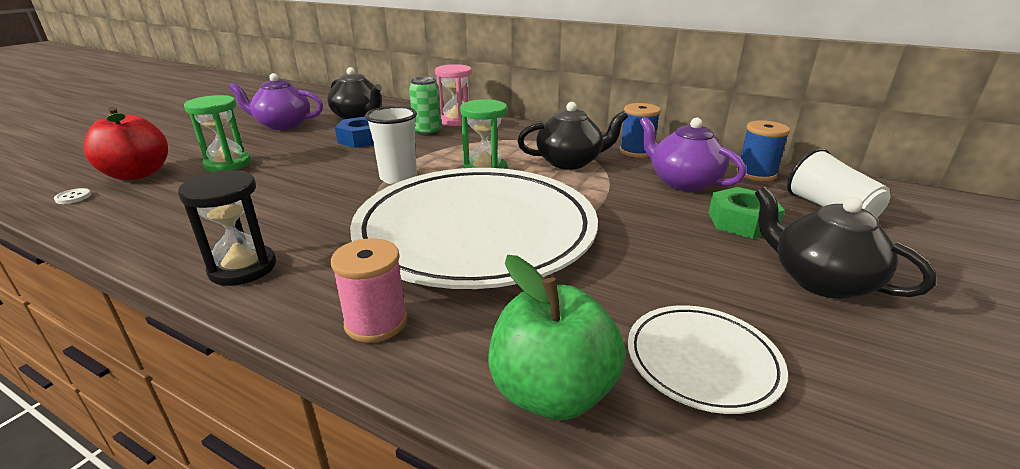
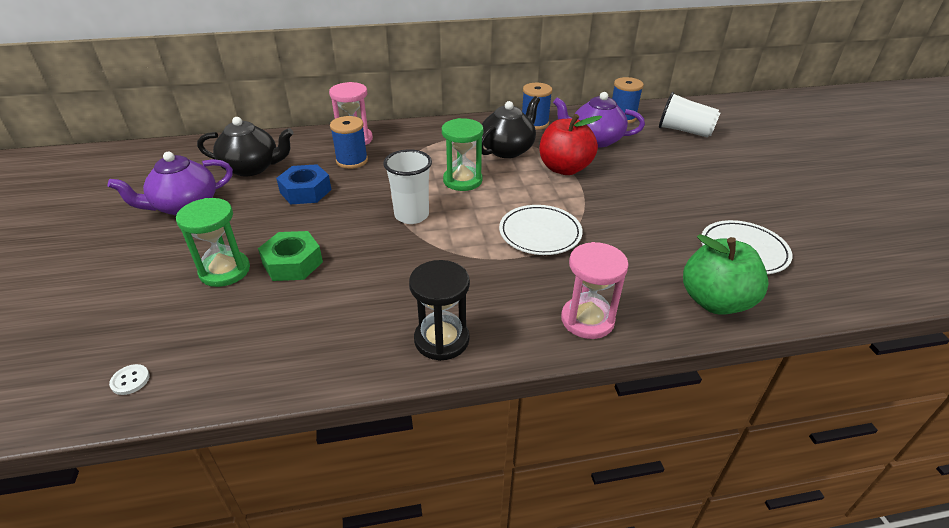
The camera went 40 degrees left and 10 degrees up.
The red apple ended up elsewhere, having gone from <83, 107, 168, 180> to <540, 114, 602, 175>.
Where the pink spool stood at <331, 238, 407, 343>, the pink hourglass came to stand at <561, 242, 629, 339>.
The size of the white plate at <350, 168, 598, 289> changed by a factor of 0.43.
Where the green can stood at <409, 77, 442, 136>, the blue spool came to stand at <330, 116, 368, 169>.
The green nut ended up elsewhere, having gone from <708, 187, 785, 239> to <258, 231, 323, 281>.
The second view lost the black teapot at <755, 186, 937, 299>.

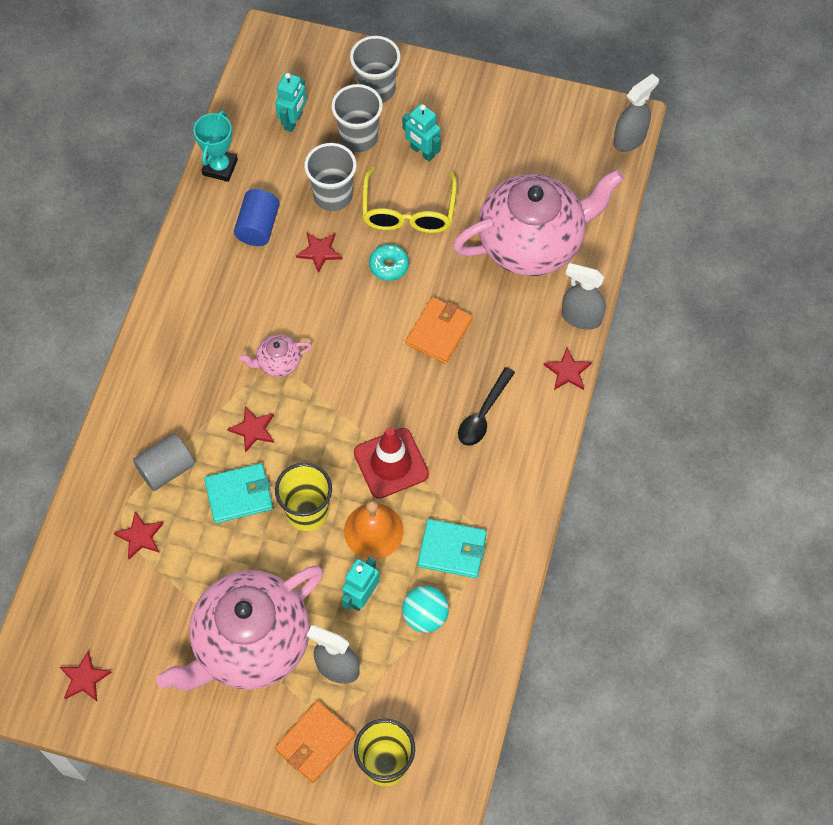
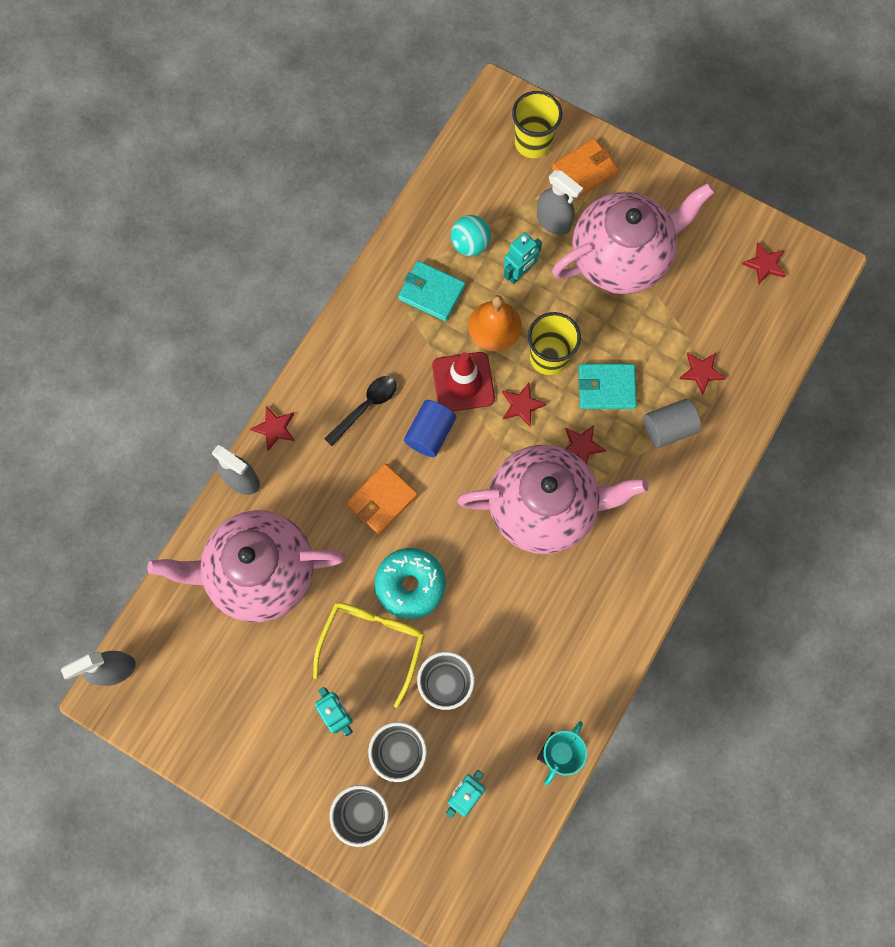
The camera went 165 degrees left and 10 degrees up.
The blue cylinder ended up elsewhere, having gone from <234, 189, 280, 246> to <404, 400, 456, 457>.
The size of the pink teapot at <239, 334, 312, 377> changed by a factor of 2.47.
The red star ended up elsewhere, having gone from <296, 233, 342, 273> to <502, 383, 546, 427>.
The size of the turquoise donut at <369, 244, 409, 281> changed by a factor of 1.71.

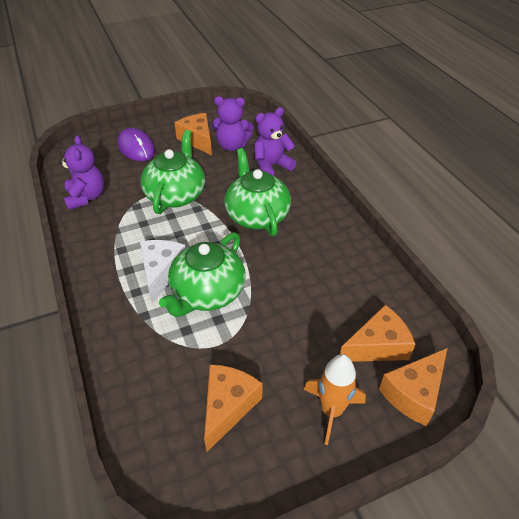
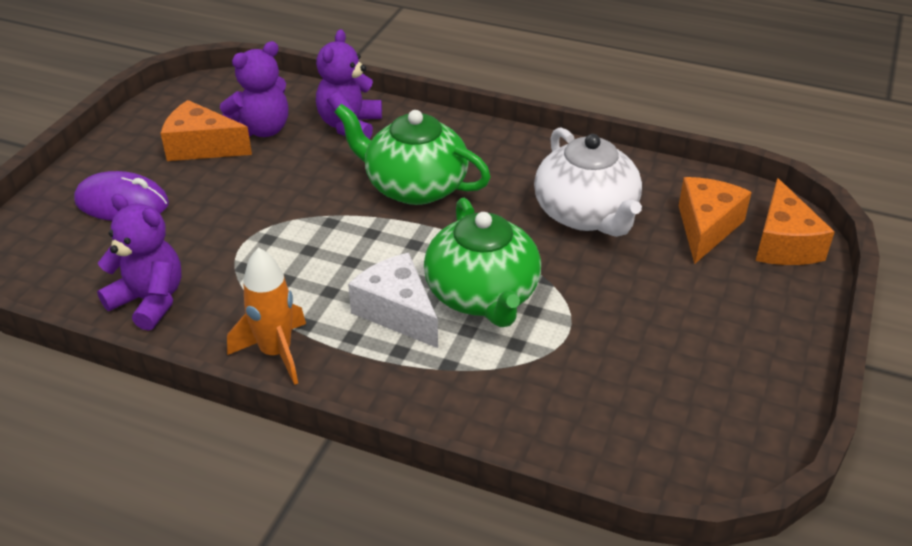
The camera went 45 degrees left and 5 degrees down.
The second view lost the green teapot at <141, 130, 205, 214>.
The second view lost the orange cheese at <204, 364, 262, 452>.
The orange rocket ended up elsewhere, having gone from <304, 354, 366, 445> to <227, 247, 306, 385>.
The second view gained the white teapot at <534, 127, 642, 237>.

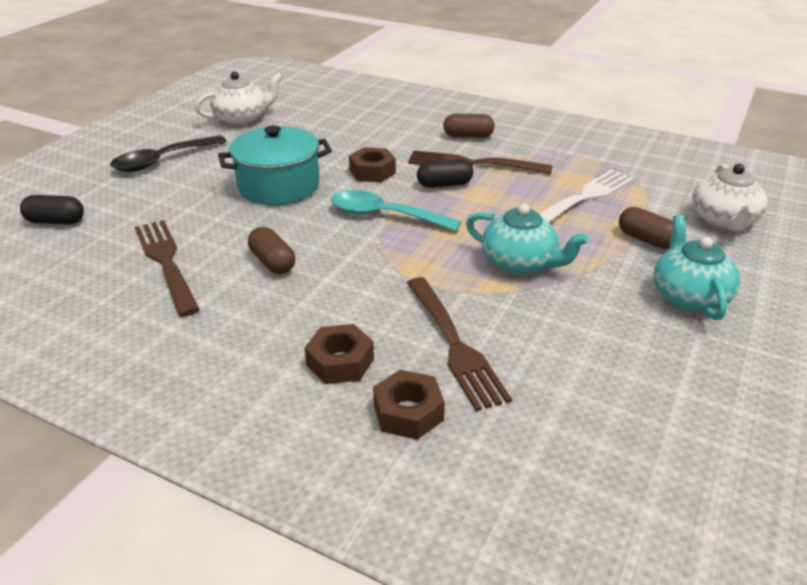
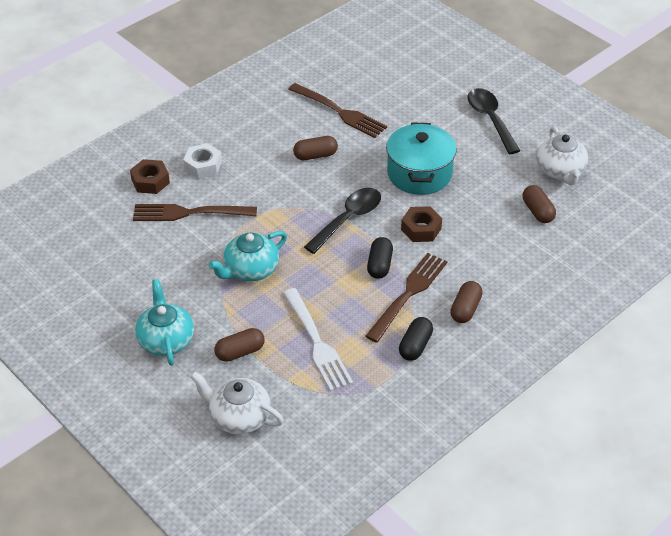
The camera went 110 degrees right and 10 degrees up.
The black capsule ended up elsewhere, having gone from <20, 195, 84, 225> to <399, 317, 433, 360>.
The brown fork at <135, 220, 200, 317> ended up facing another way, 45 degrees clockwise from before.
What was the brown nut at <305, 324, 374, 384> turned into the white nut at <183, 143, 222, 179>.
What was the turquoise spoon at <331, 190, 461, 231> turned into the black spoon at <304, 188, 381, 254>.
The turquoise teapot at <654, 215, 740, 320> ended up facing another way, 120 degrees counterclockwise from before.
The second view gained the brown capsule at <523, 185, 556, 223>.

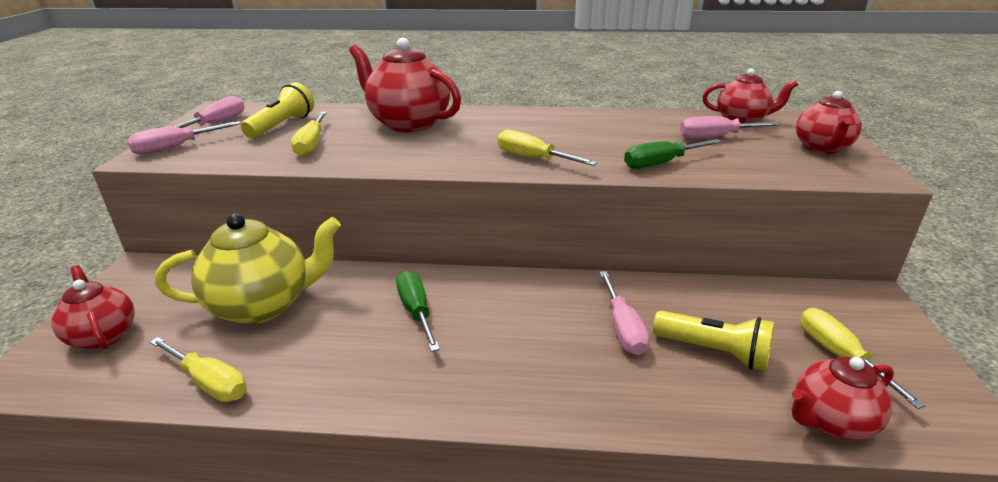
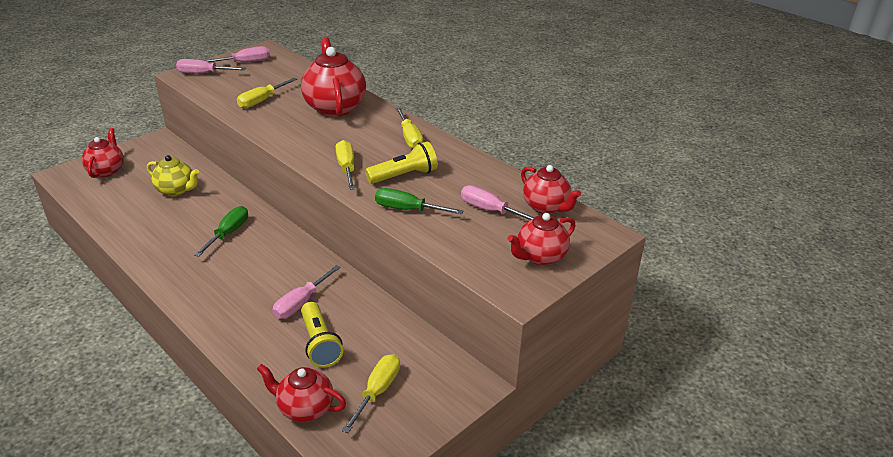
The camera went 40 degrees right and 5 degrees up.
The yellow screwdriver ended up elsewhere, having gone from <150, 337, 247, 402> to <396, 108, 423, 149>.
The size of the yellow teapot at <155, 213, 341, 324> changed by a factor of 0.61.
The yellow flashlight ended up elsewhere, having gone from <241, 83, 314, 139> to <365, 141, 438, 184>.

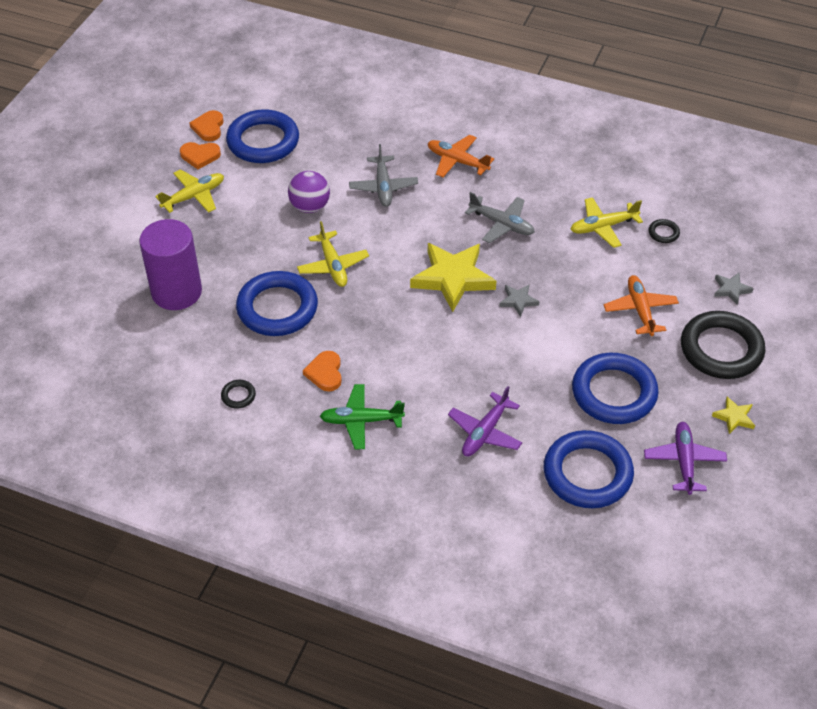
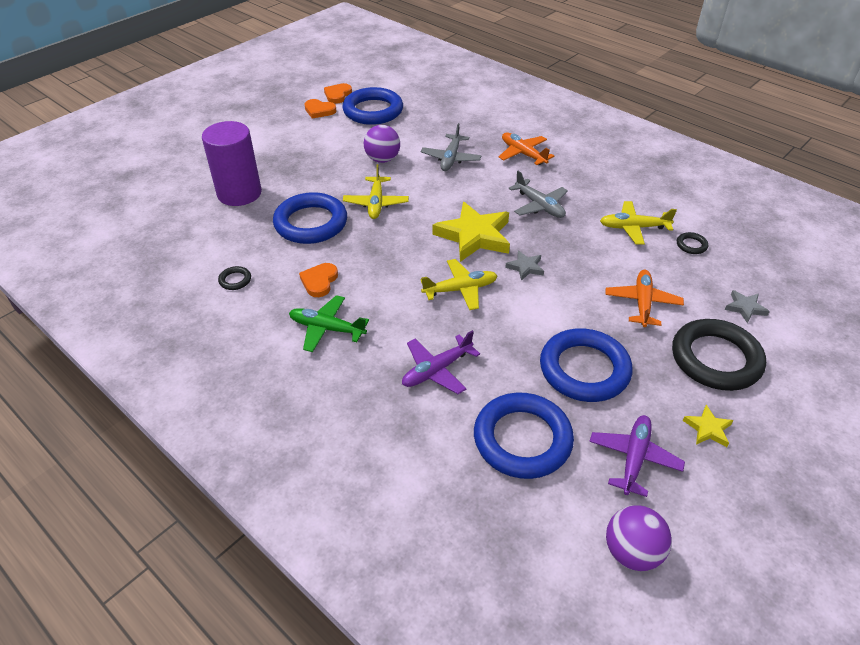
The camera went 20 degrees right and 5 degrees down.
The yellow plane ended up elsewhere, having gone from <155, 169, 224, 213> to <421, 259, 497, 310>.
The second view gained the purple ball at <606, 505, 672, 571>.

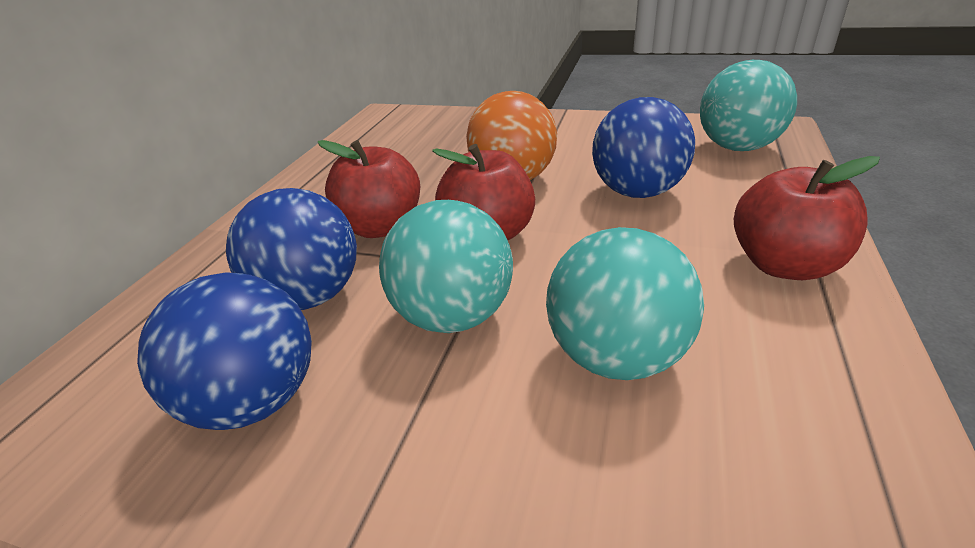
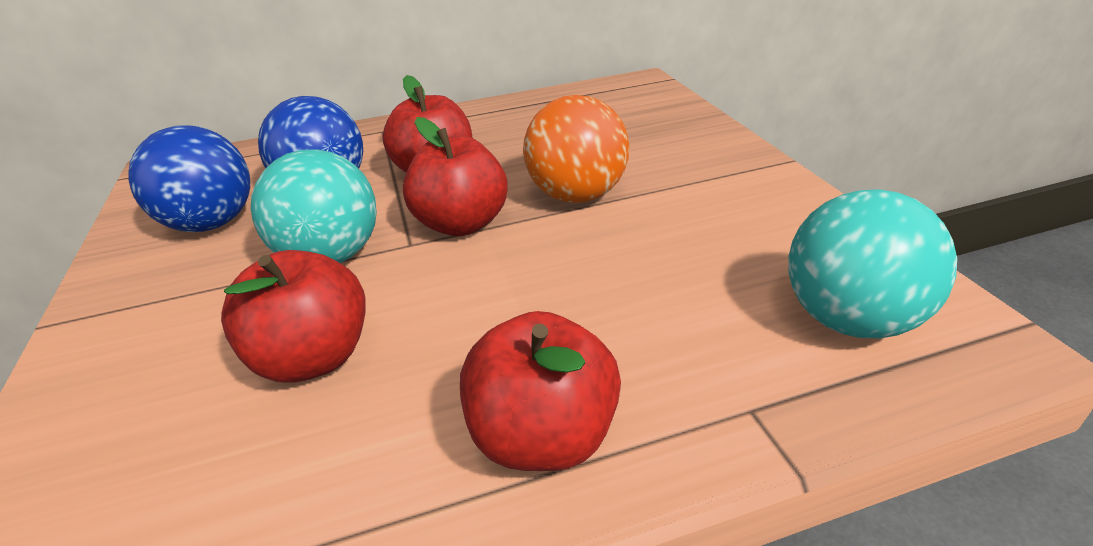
The camera went 55 degrees right and 0 degrees up.
Where the turquoise ball stood at <546, 227, 704, 380>, the red apple came to stand at <221, 250, 366, 383>.
The second view lost the blue ball at <592, 97, 695, 198>.

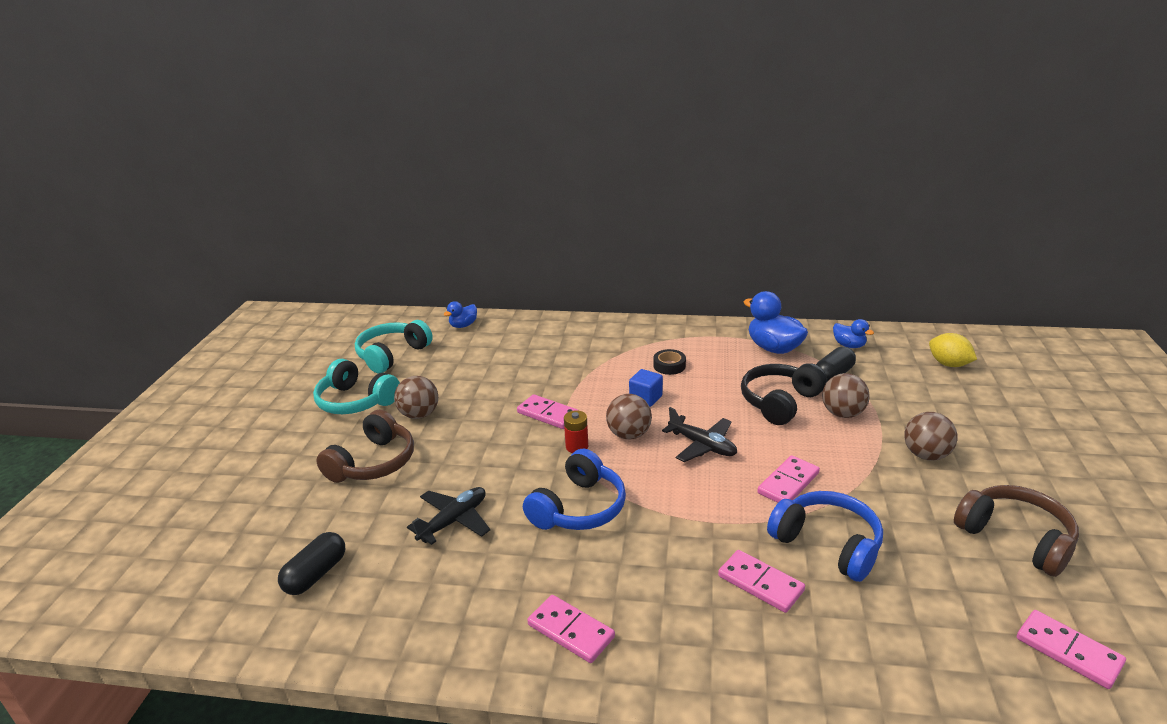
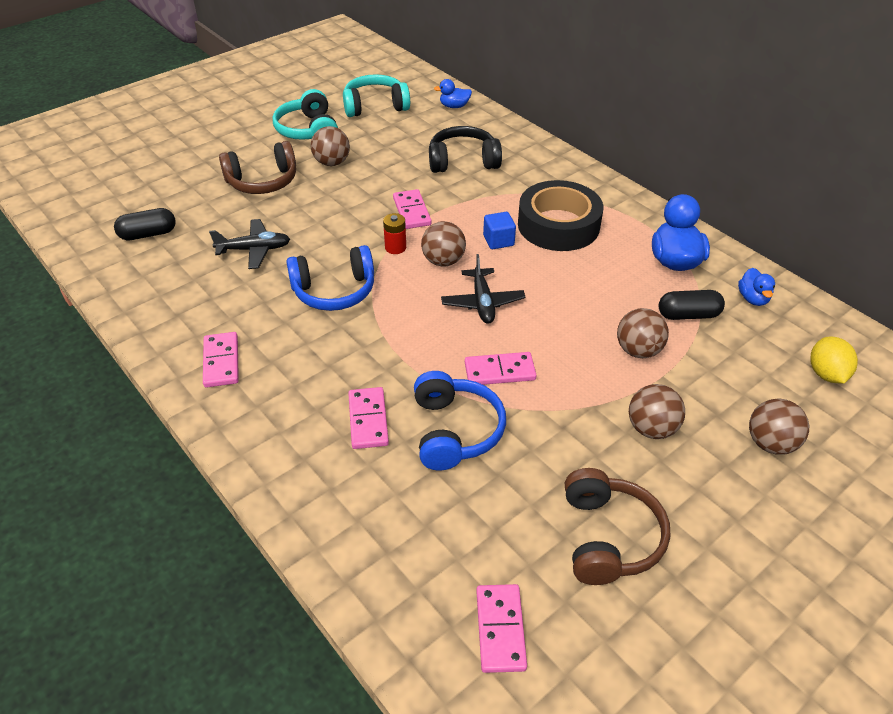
The camera went 40 degrees right and 15 degrees up.
The size of the black tape at <653, 349, 686, 375> changed by a factor of 2.42.
The black headphones ended up elsewhere, having gone from <741, 363, 827, 425> to <429, 126, 502, 173>.
The second view gained the brown ball at <749, 399, 809, 455>.

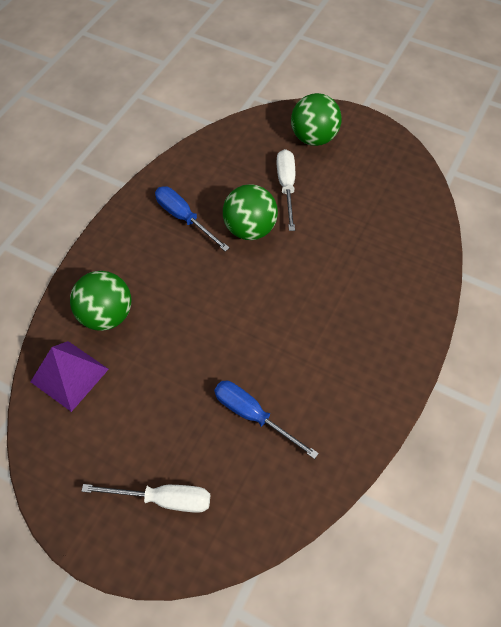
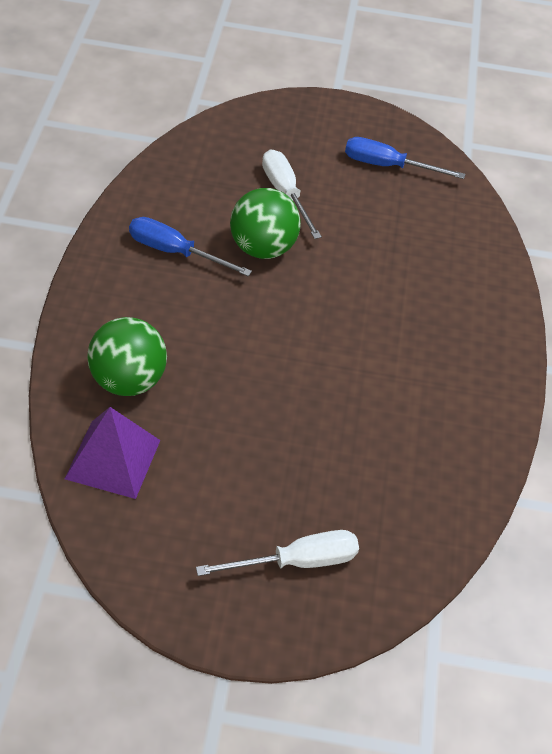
The camera went 25 degrees left and 10 degrees down.
The blue screwdriver ended up elsewhere, having gone from <214, 381, 319, 459> to <345, 137, 465, 179>.
The second view lost the green ball at <291, 93, 341, 146>.

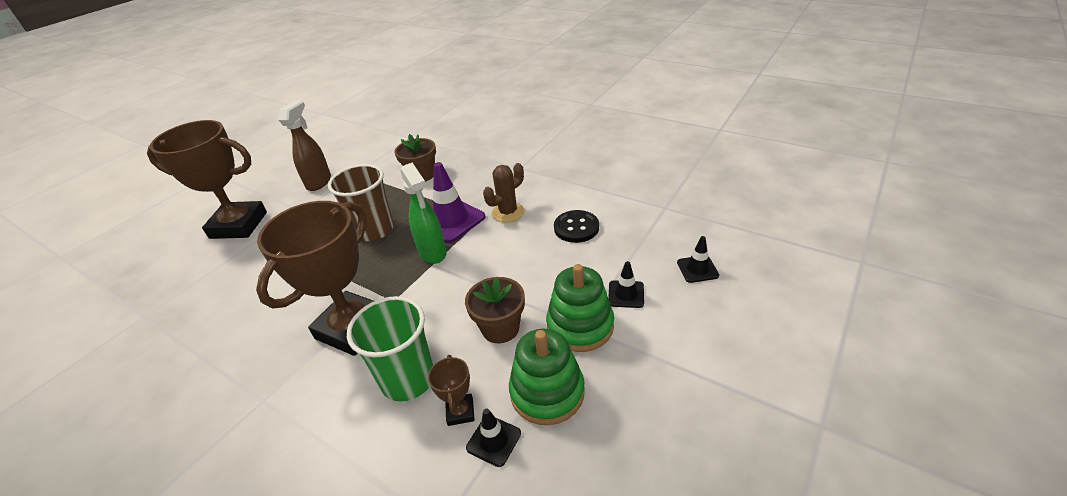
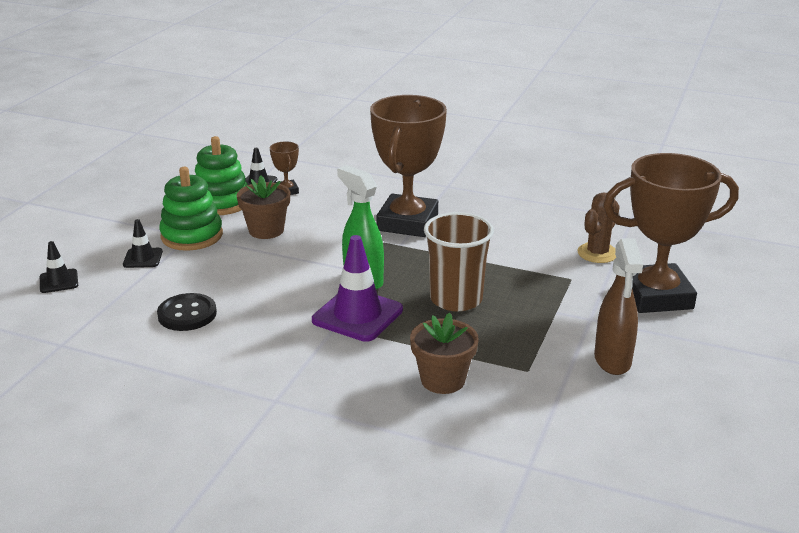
The camera went 165 degrees right and 10 degrees down.
The second view lost the green cup at <347, 296, 433, 401>.
The brown cactus ended up elsewhere, having gone from <483, 163, 524, 222> to <577, 192, 620, 263>.

